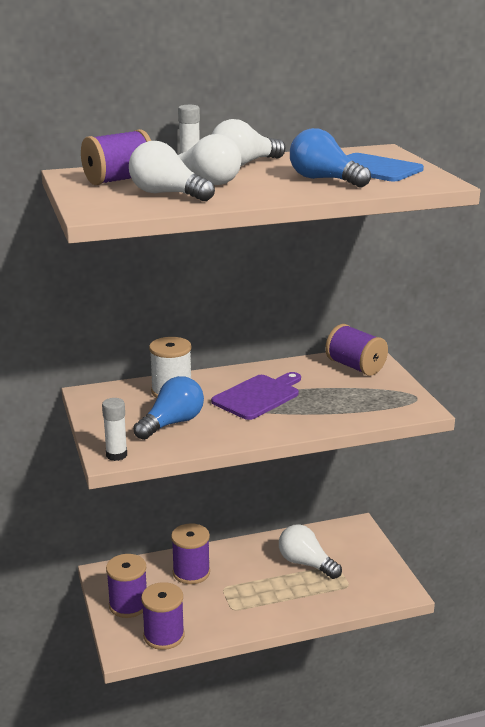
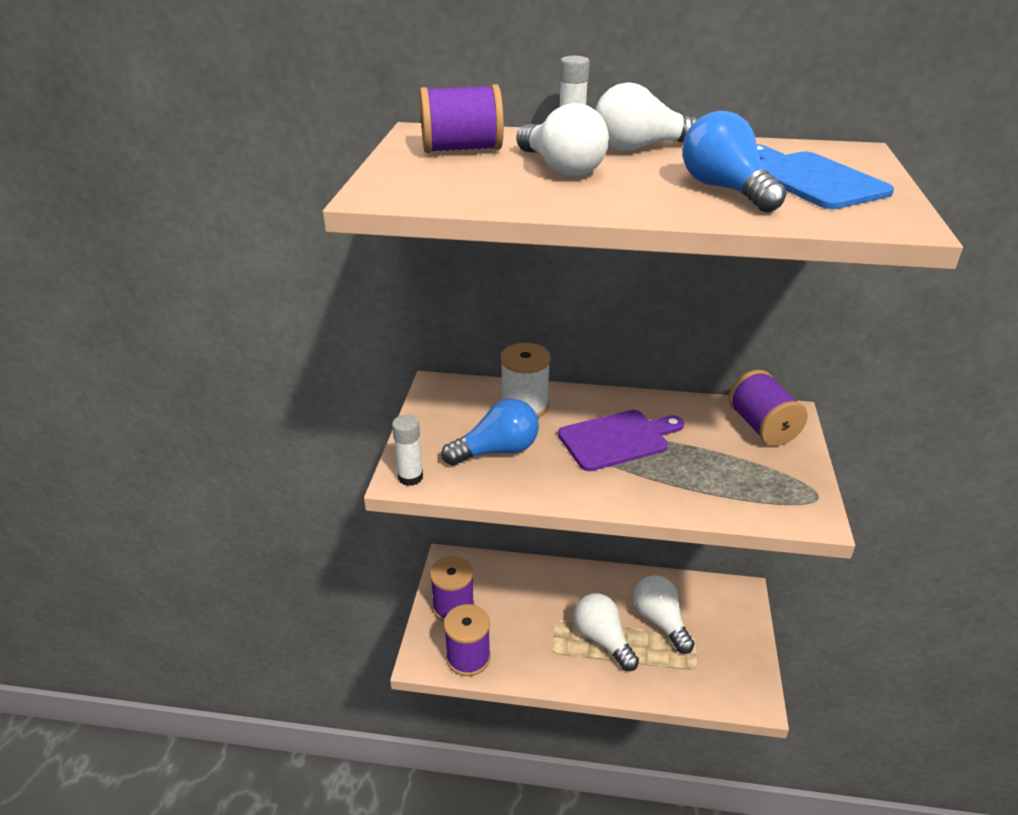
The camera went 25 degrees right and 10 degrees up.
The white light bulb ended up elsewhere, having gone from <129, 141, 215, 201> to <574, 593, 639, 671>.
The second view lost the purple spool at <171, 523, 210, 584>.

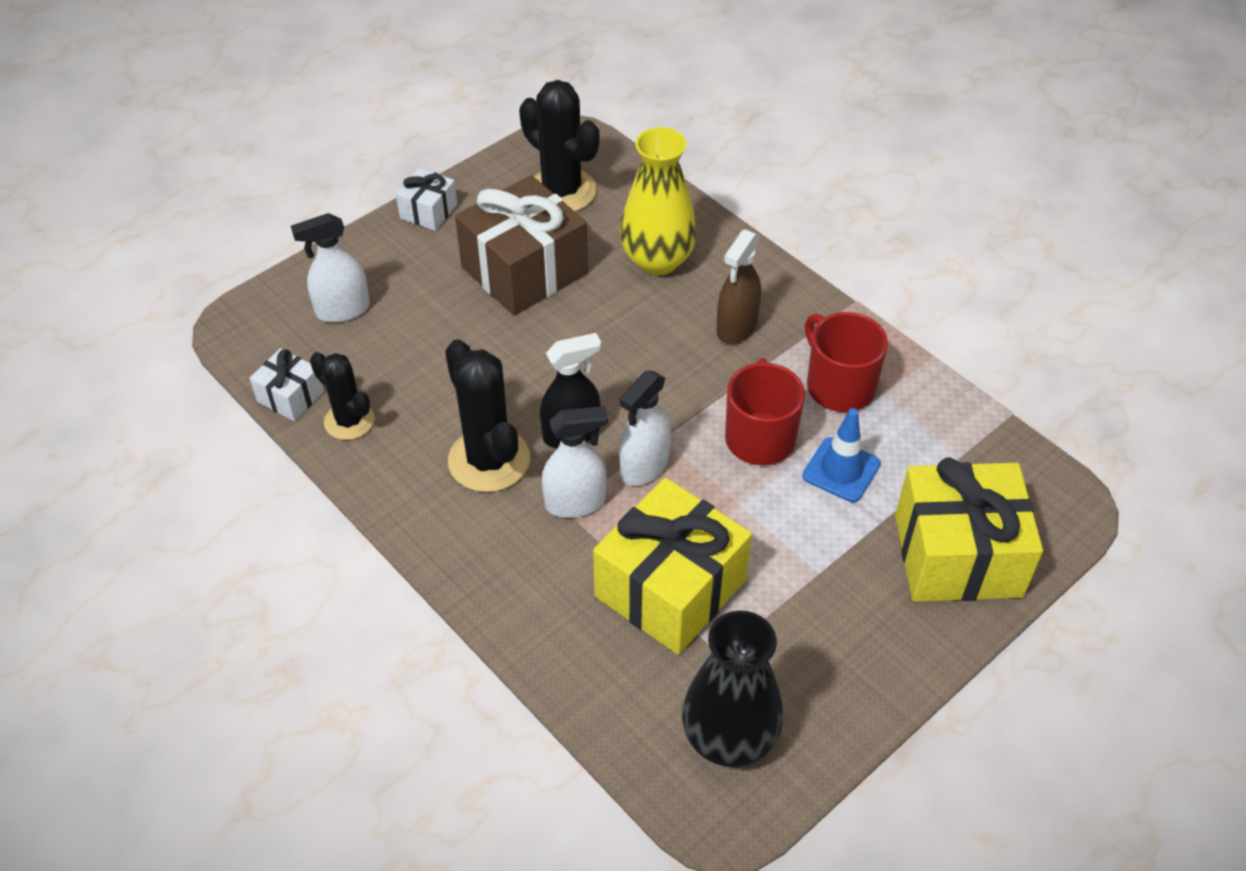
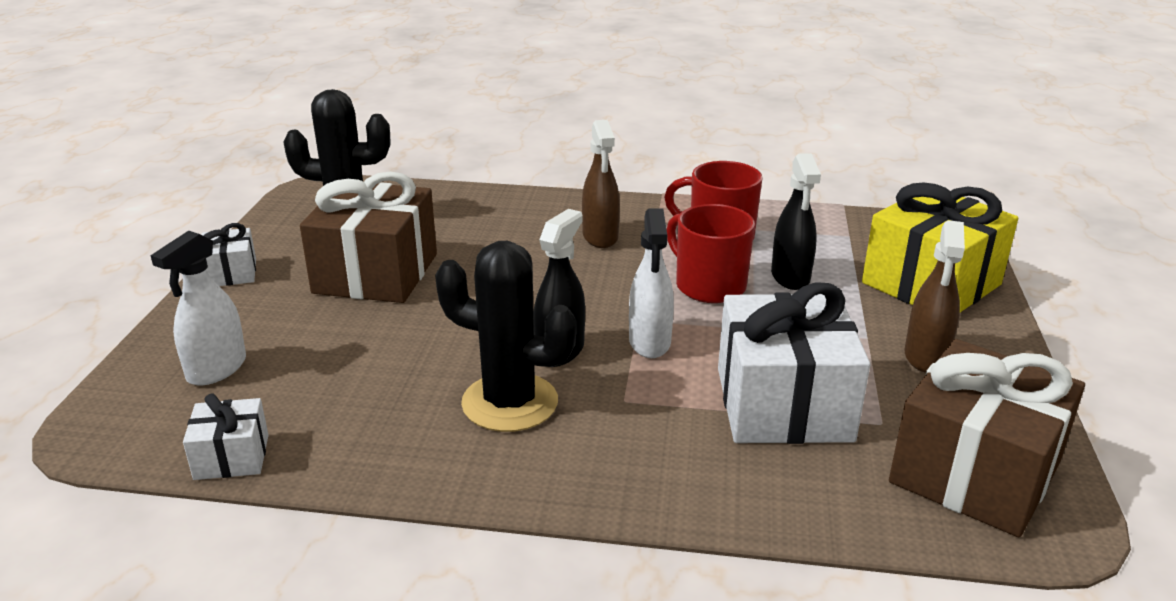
The camera went 40 degrees left and 20 degrees down.
The second view lost the black cactus at <310, 352, 375, 440>.
The second view lost the white spray bottle at <542, 406, 608, 518>.
What was the yellow gift at <593, 478, 752, 655> turned into the white gift at <718, 282, 870, 444>.
The second view lost the yellow vase at <620, 127, 697, 276>.
Where the black vase stood at <682, 611, 783, 767>, the brown gift came to stand at <889, 339, 1085, 537>.
Where the blue traffic cone stood at <802, 408, 881, 502>, the black spray bottle came to stand at <771, 153, 821, 290>.
The second view gained the brown spray bottle at <904, 220, 965, 373>.

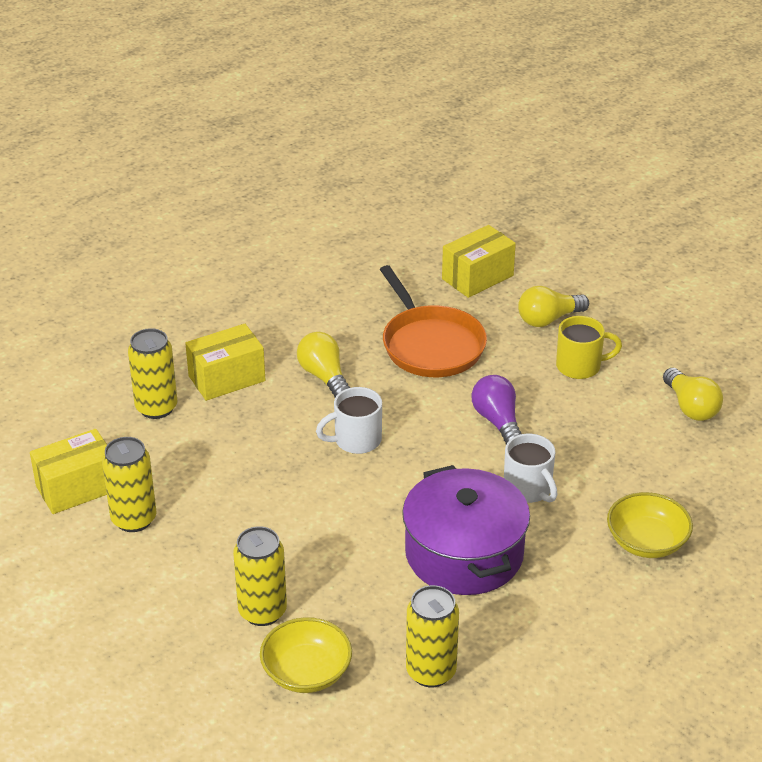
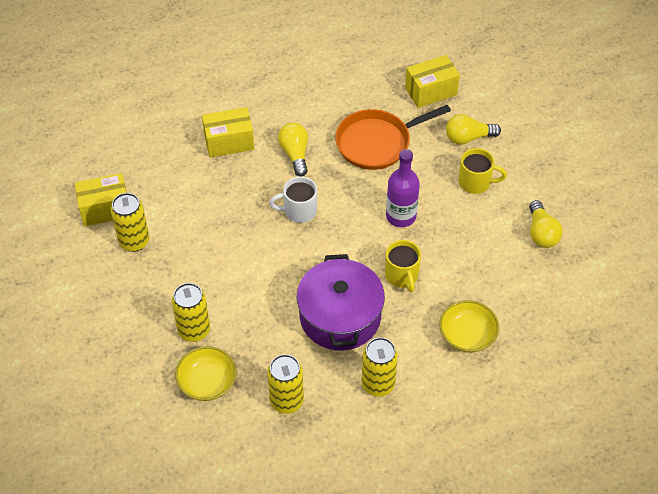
The camera went 15 degrees right and 15 degrees up.
The yellow can ended up elsewhere, having gone from <128, 328, 177, 419> to <362, 337, 398, 397>.
The orange pan at <380, 265, 487, 377> ended up facing another way, 75 degrees clockwise from before.
Where the purple light bulb stood at <472, 375, 521, 444>, the purple bottle came to stand at <386, 149, 420, 227>.
What was the white mug at <504, 434, 558, 503> turned into the yellow mug at <385, 240, 421, 293>.

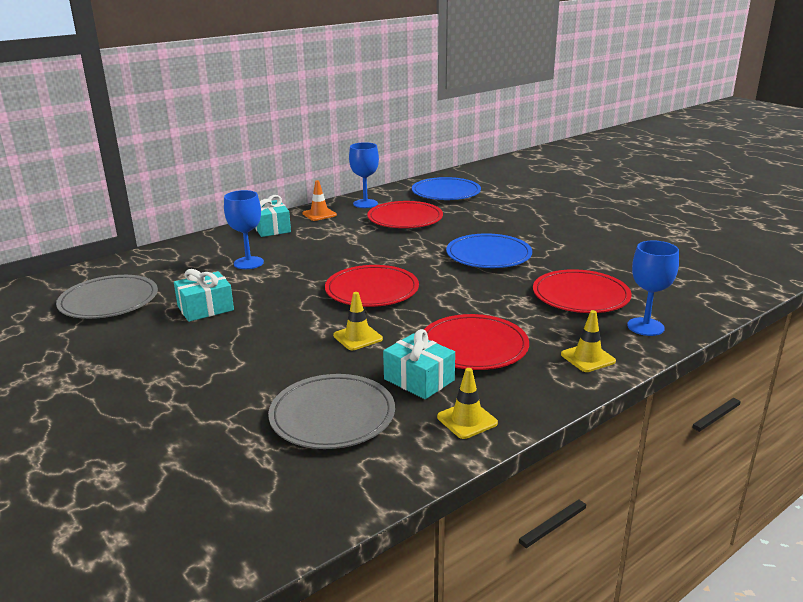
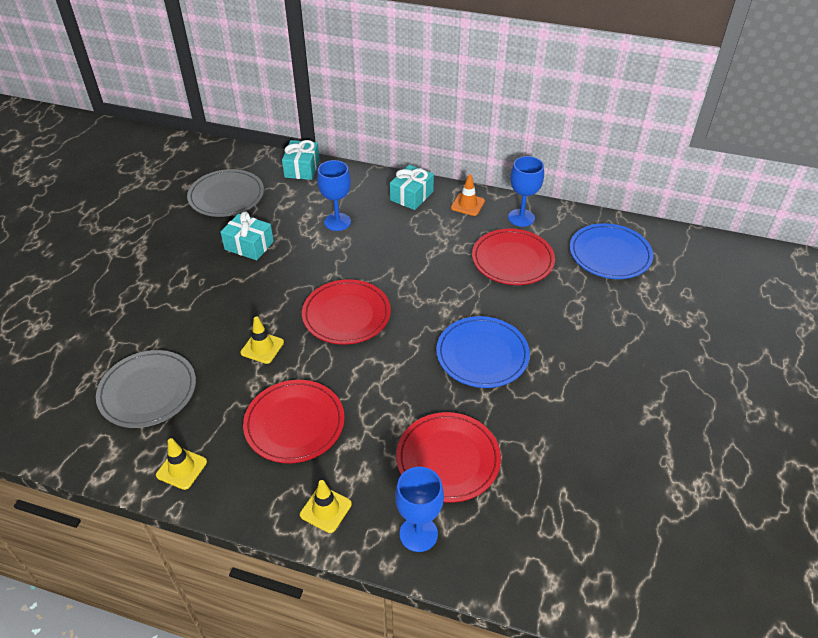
The camera went 55 degrees right and 20 degrees up.
The turquoise gift ended up elsewhere, having gone from <383, 329, 455, 399> to <282, 140, 320, 180>.

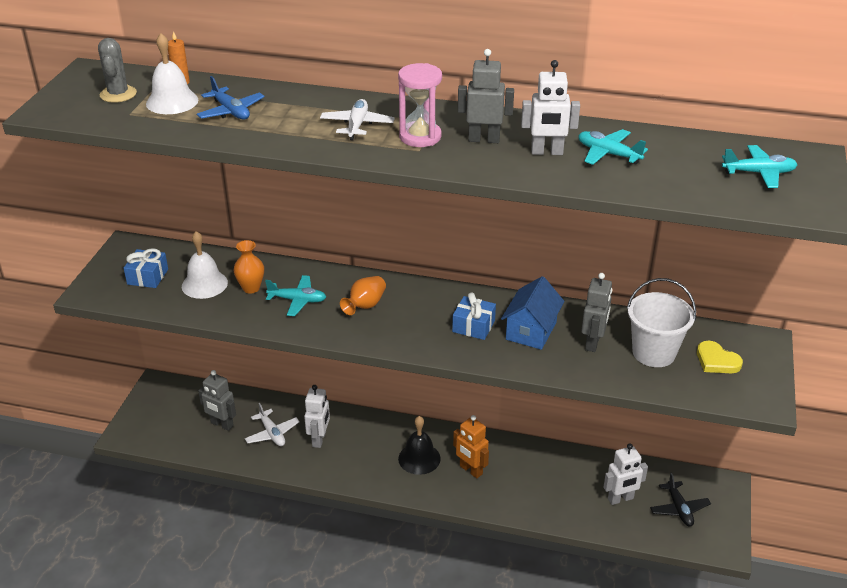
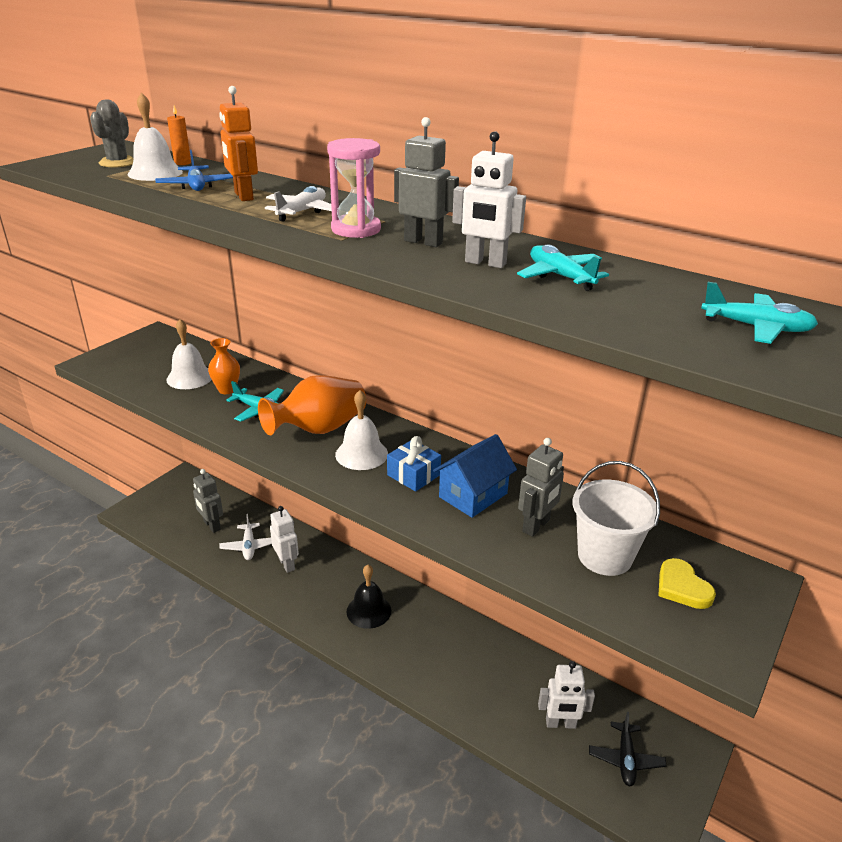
The camera went 20 degrees right and 5 degrees down.
The second view lost the blue gift at <124, 248, 168, 288>.
The white robot at <304, 385, 330, 448> ended up facing another way, 60 degrees counterclockwise from before.
The size of the orange vase at <340, 276, 386, 315> changed by a factor of 1.76.
The orange robot ended up elsewhere, having gone from <453, 415, 489, 478> to <219, 86, 258, 201>.
The second view gained the white bell at <335, 390, 388, 470>.

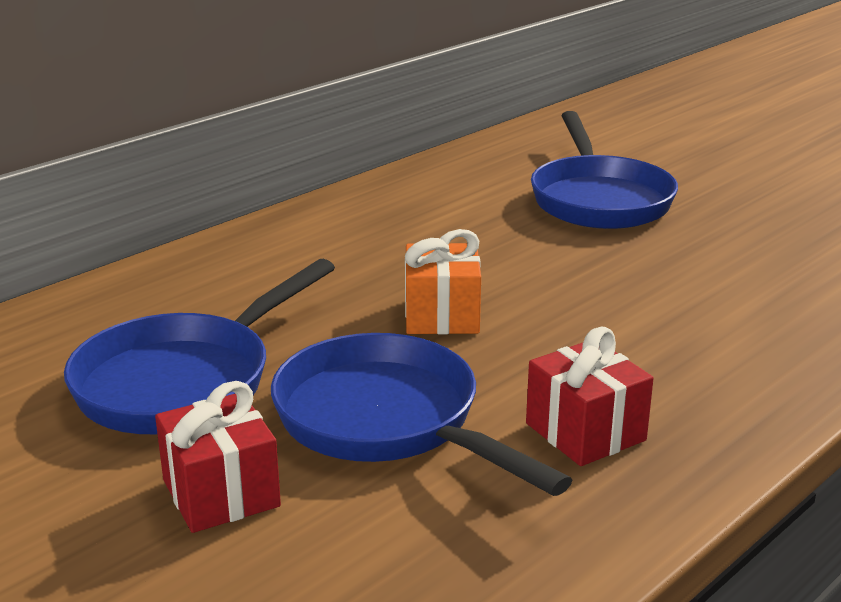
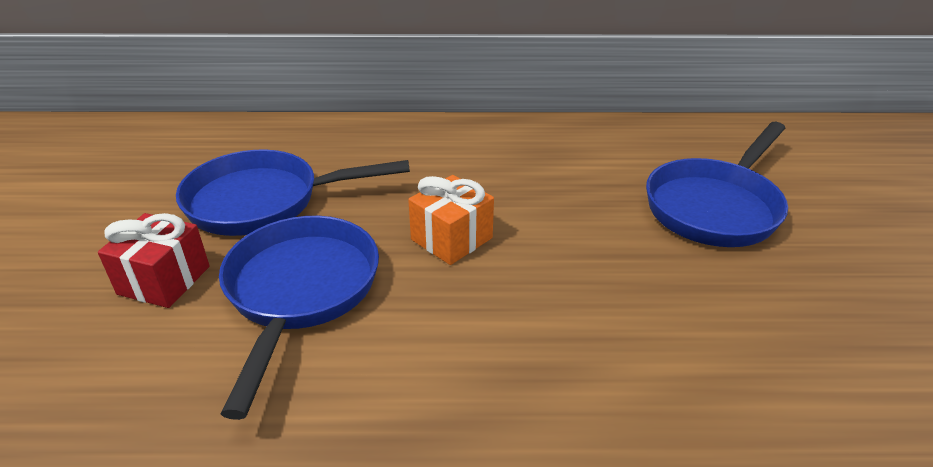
The camera went 45 degrees right and 10 degrees up.
The second view lost the red gift at <526, 327, 654, 466>.

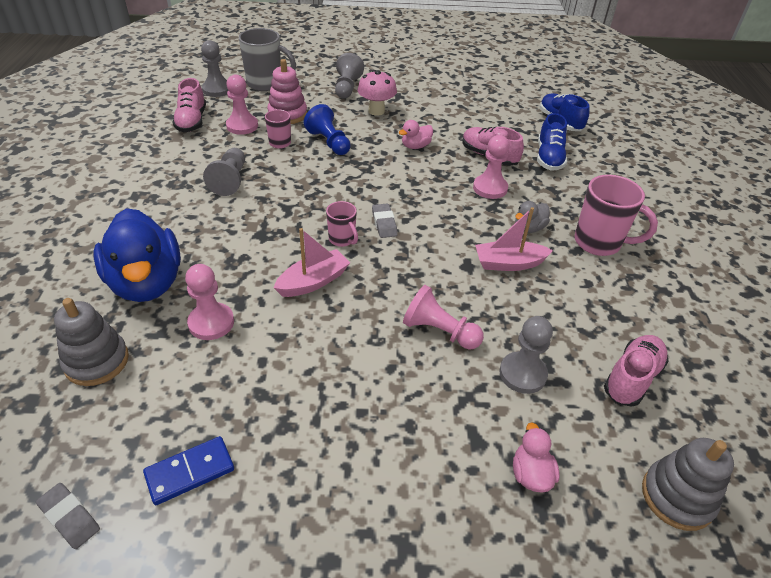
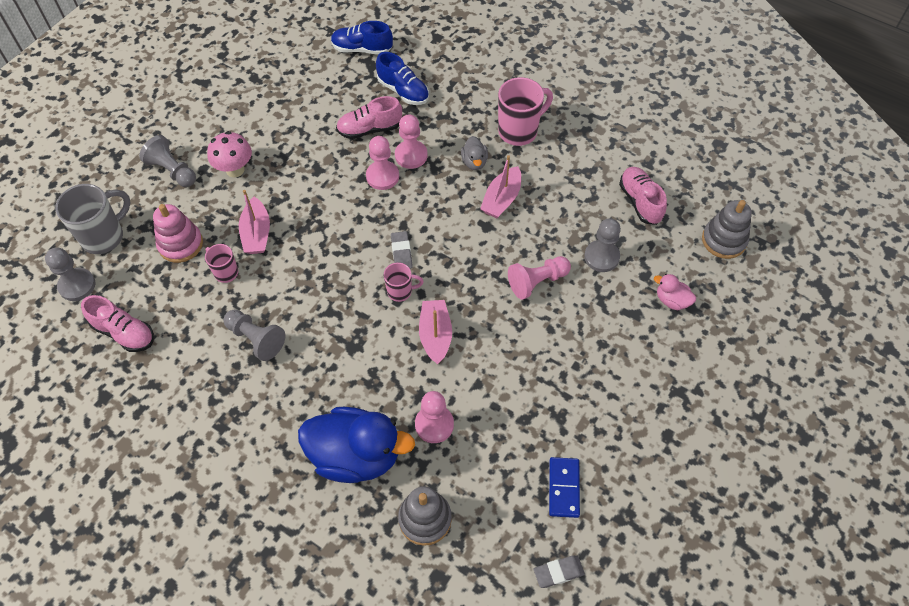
The camera went 55 degrees left and 15 degrees up.
The pink pawn ended up elsewhere, having gone from <226, 74, 258, 135> to <366, 136, 399, 190>.
Where the blue pawn stood at <304, 104, 351, 155>, the pink boat came to stand at <239, 190, 270, 254>.
The grey eraser at <372, 203, 398, 238> ended up facing another way, 60 degrees clockwise from before.
The second view lost the pink duck at <399, 120, 433, 149>.

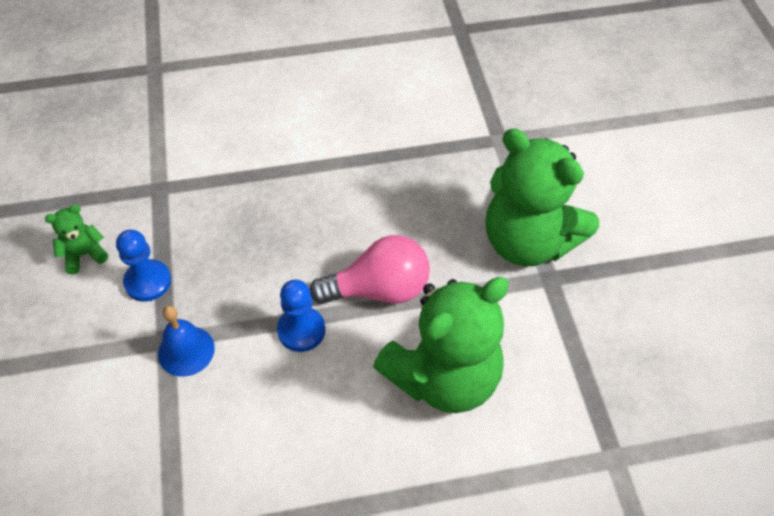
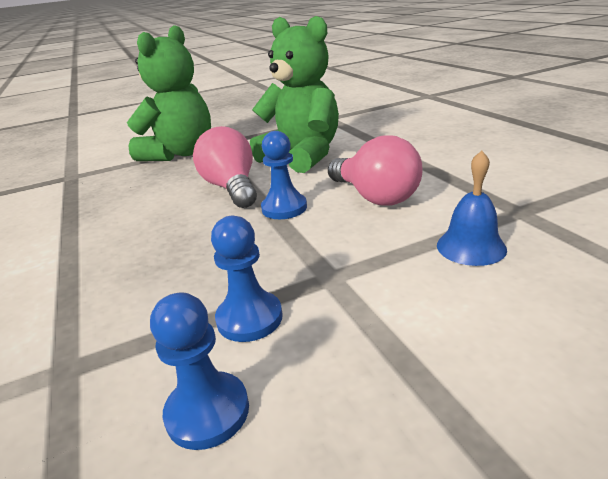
The camera went 100 degrees left and 25 degrees down.
Where the green teddy bear stood at <45, 205, 108, 275>, the blue pawn came to stand at <150, 292, 249, 450>.
The blue bell ended up elsewhere, having gone from <158, 305, 215, 377> to <437, 150, 507, 266>.
The second view gained the pink light bulb at <328, 135, 423, 206>.

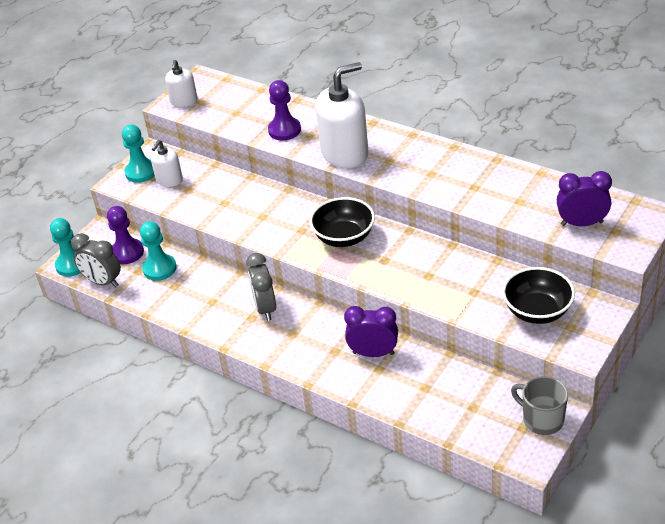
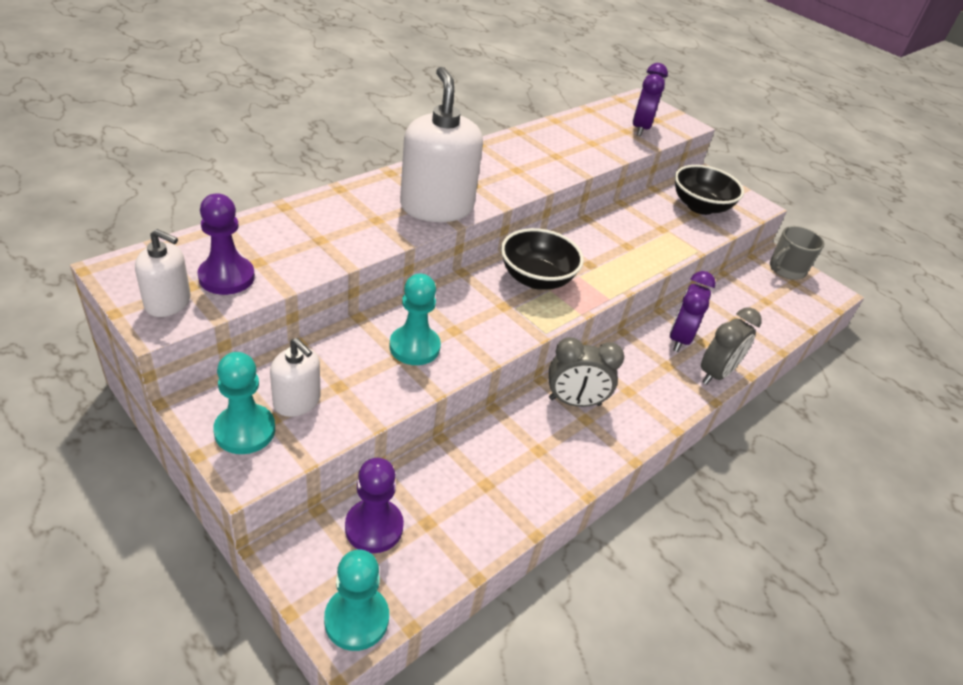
The camera went 85 degrees left and 0 degrees up.
The grey clock ended up elsewhere, having gone from <71, 233, 121, 287> to <701, 308, 762, 385>.
The turquoise pawn ended up elsewhere, having gone from <140, 221, 177, 281> to <390, 274, 441, 365>.
The purple pawn ended up elsewhere, having gone from <268, 80, 301, 141> to <197, 193, 255, 295>.

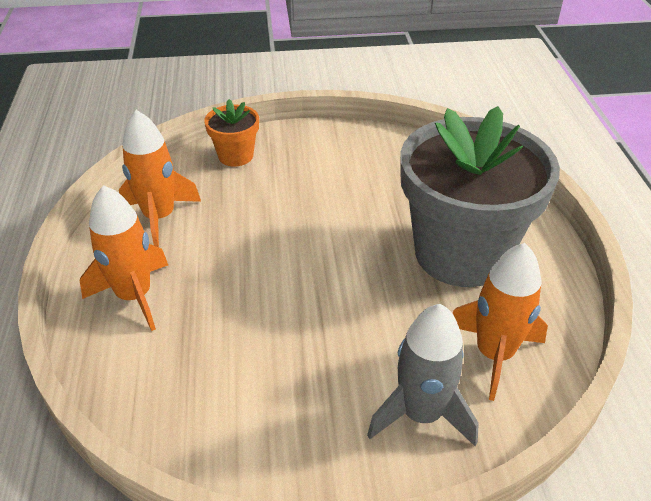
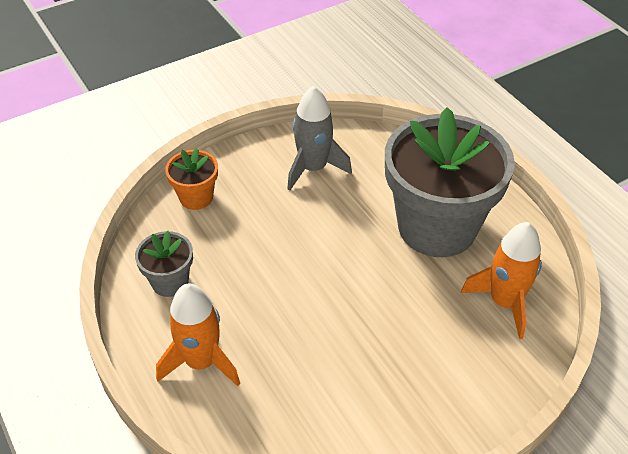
The camera went 25 degrees left and 5 degrees up.
Where the orange rocket stood at <119, 110, 201, 247>, the grey flower pot came to stand at <135, 231, 193, 297>.
The grey rocket ended up elsewhere, having gone from <367, 304, 479, 446> to <287, 86, 352, 191>.

